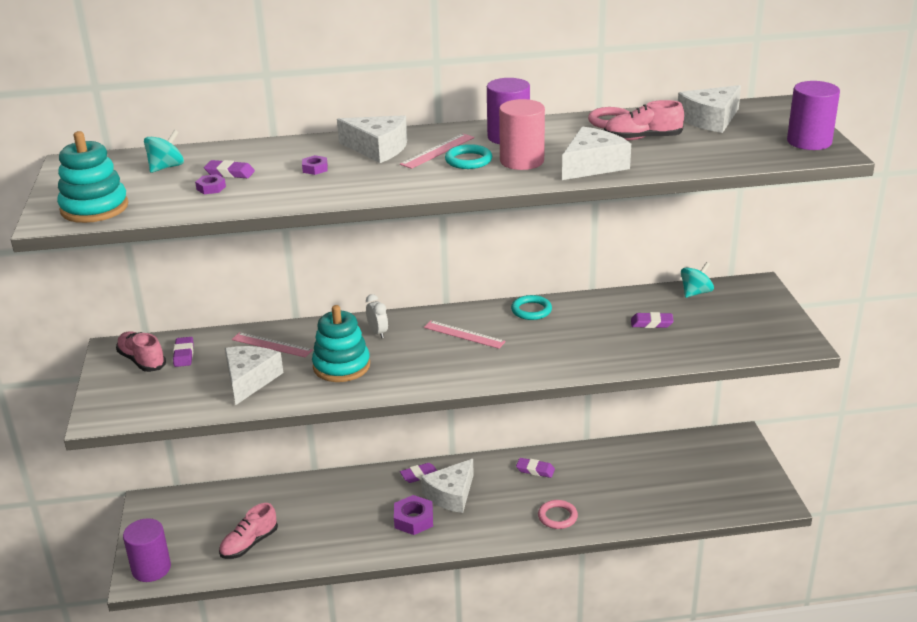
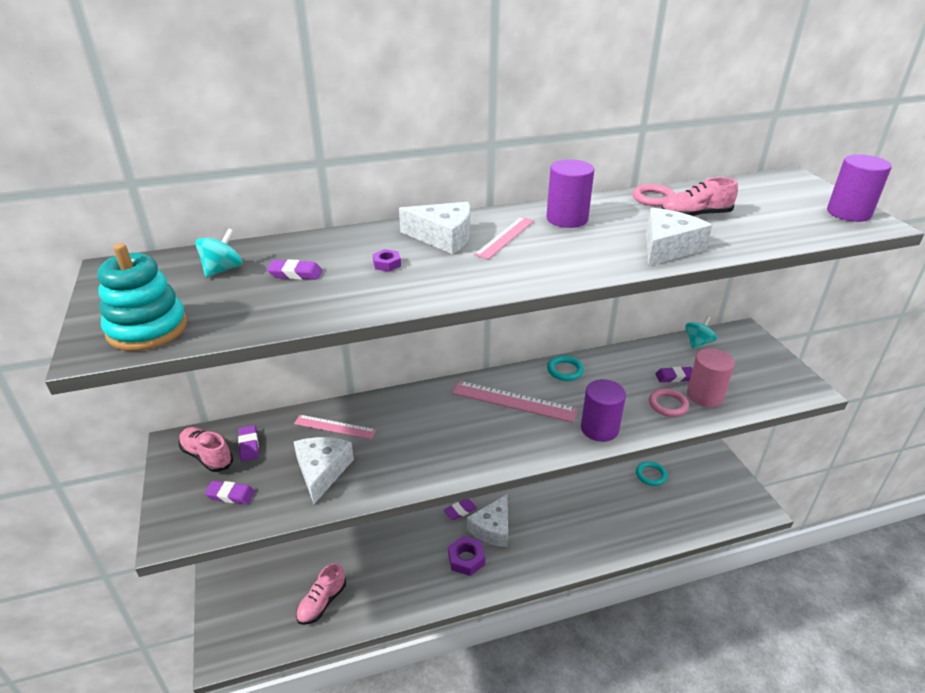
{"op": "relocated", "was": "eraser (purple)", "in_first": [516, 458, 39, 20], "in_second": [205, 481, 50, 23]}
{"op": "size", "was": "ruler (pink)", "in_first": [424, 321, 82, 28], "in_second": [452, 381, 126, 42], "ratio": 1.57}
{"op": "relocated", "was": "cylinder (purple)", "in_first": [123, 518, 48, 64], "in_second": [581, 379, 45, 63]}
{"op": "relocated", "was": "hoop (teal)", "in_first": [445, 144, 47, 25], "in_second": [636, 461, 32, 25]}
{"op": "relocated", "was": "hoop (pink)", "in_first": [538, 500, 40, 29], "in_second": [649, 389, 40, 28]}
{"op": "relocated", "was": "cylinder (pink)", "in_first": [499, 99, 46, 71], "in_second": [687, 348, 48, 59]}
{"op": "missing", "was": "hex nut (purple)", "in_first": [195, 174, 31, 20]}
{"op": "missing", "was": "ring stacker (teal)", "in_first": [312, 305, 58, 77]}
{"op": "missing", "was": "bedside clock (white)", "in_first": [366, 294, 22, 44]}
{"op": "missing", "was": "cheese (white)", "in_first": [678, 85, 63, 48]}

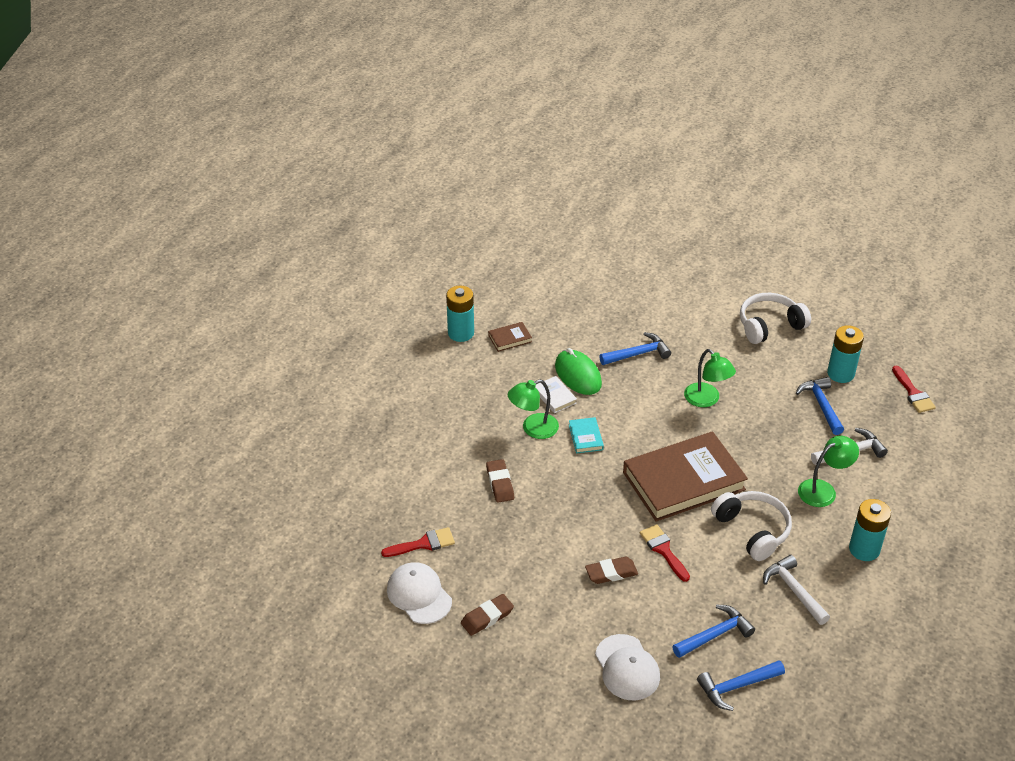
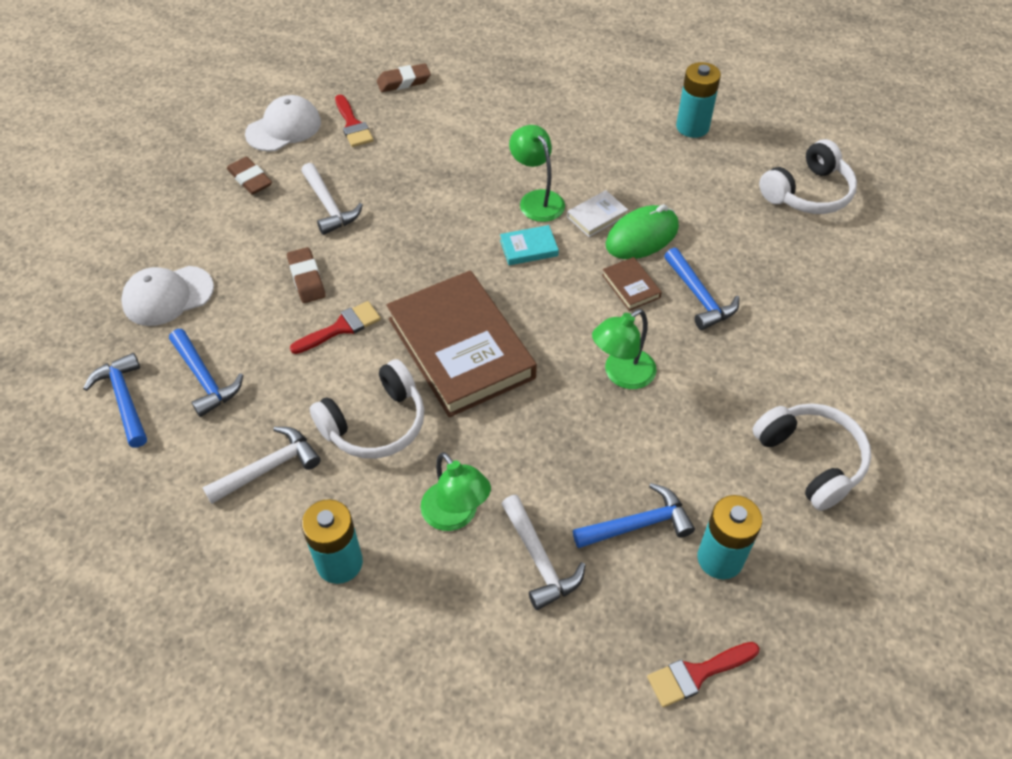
{"op": "appeared", "now": "carpenter's hammer (white)", "in_second": [301, 163, 62, 72]}
{"op": "relocated", "was": "eraser (russet)", "in_first": [486, 459, 28, 44], "in_second": [377, 63, 54, 29]}
{"op": "relocated", "was": "book (russet)", "in_first": [488, 322, 44, 30], "in_second": [602, 257, 60, 54]}
{"op": "appeared", "now": "over-ear headphones (white)", "in_second": [759, 139, 98, 75]}

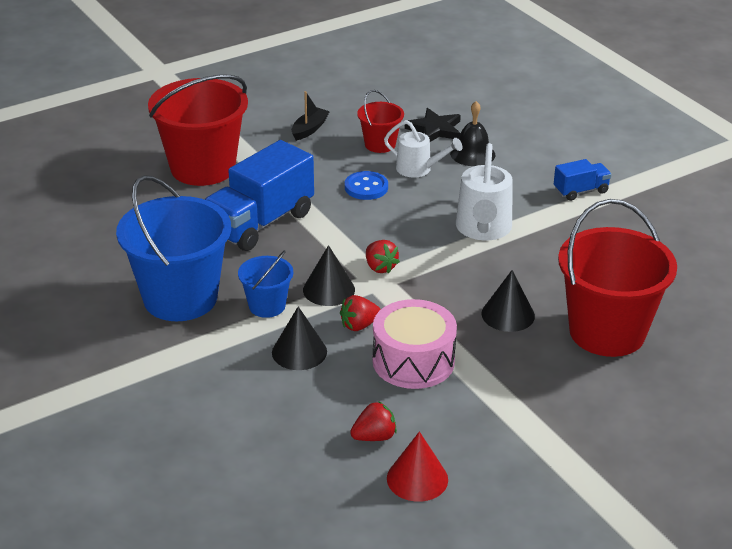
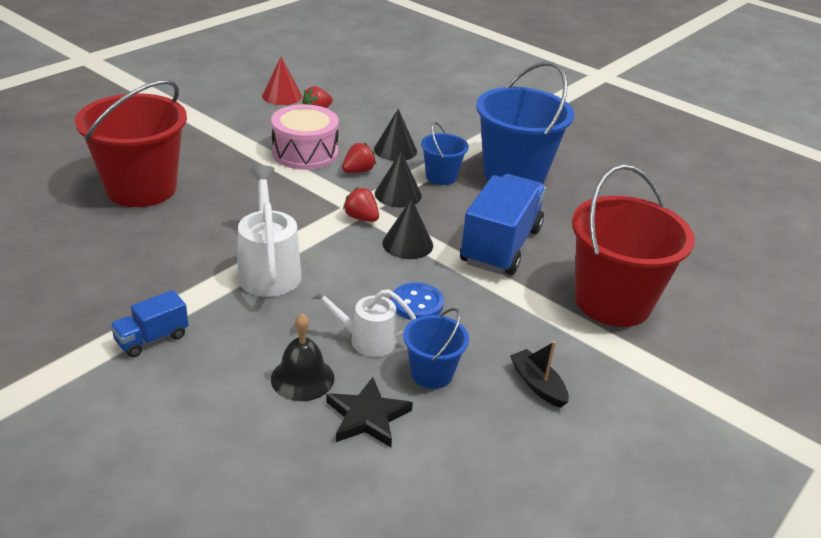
{"op": "relocated", "was": "cone (ebony)", "in_first": [481, 270, 54, 62], "in_second": [382, 198, 51, 61]}
{"op": "colour", "was": "sand bucket (crimson)", "now": "sand bucket (royal blue)", "in_first": [357, 90, 47, 63], "in_second": [403, 308, 66, 81]}
{"op": "spun", "was": "sailboat (ebony)", "in_first": [292, 91, 38, 50], "in_second": [510, 341, 59, 67], "clockwise": 135}

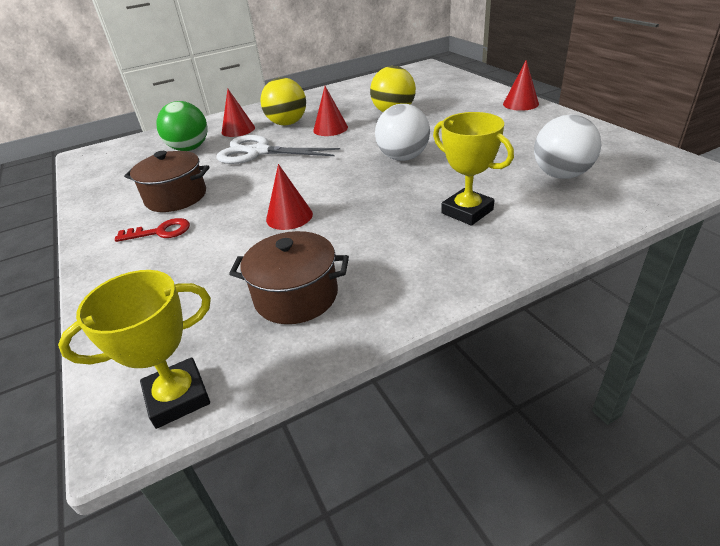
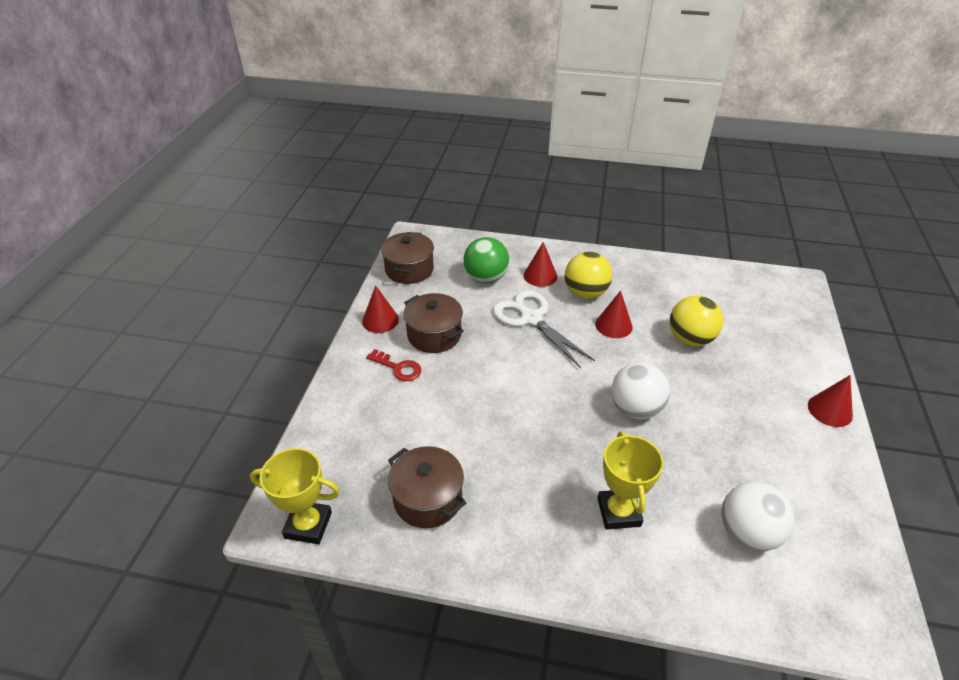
{"op": "relocated", "was": "cone (crimson)", "in_first": [266, 164, 47, 66], "in_second": [362, 285, 37, 48]}
{"op": "appeared", "now": "stockpot (russet)", "in_second": [381, 232, 53, 52]}

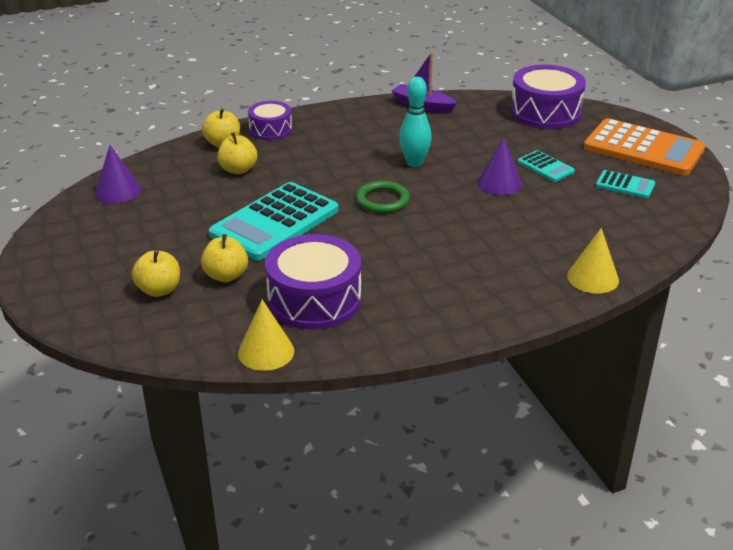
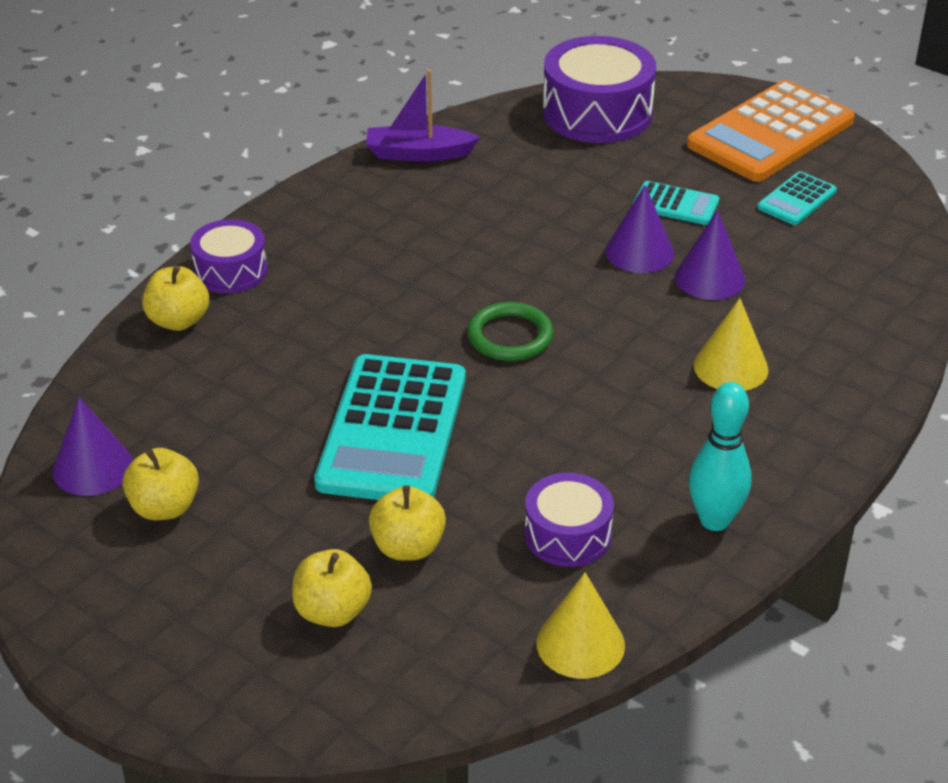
{"op": "relocated", "was": "apple (yellow)", "in_first": [217, 132, 40, 42], "in_second": [123, 448, 76, 72]}
{"op": "size", "was": "toy drum (purple)", "in_first": [265, 234, 96, 96], "in_second": [525, 473, 89, 94], "ratio": 0.59}
{"op": "appeared", "now": "cone (purple)", "in_second": [675, 210, 70, 90]}
{"op": "spun", "was": "calculator (orange)", "in_first": [584, 118, 121, 58], "in_second": [687, 80, 168, 102], "clockwise": 135}
{"op": "relocated", "was": "bowling pin (teal)", "in_first": [399, 77, 33, 90], "in_second": [689, 382, 63, 149]}
{"op": "relocated", "was": "cone (yellow)", "in_first": [567, 228, 52, 66], "in_second": [694, 298, 75, 93]}
{"op": "spun", "was": "calculator (teal)", "in_first": [596, 170, 59, 28], "in_second": [757, 171, 80, 54], "clockwise": 135}

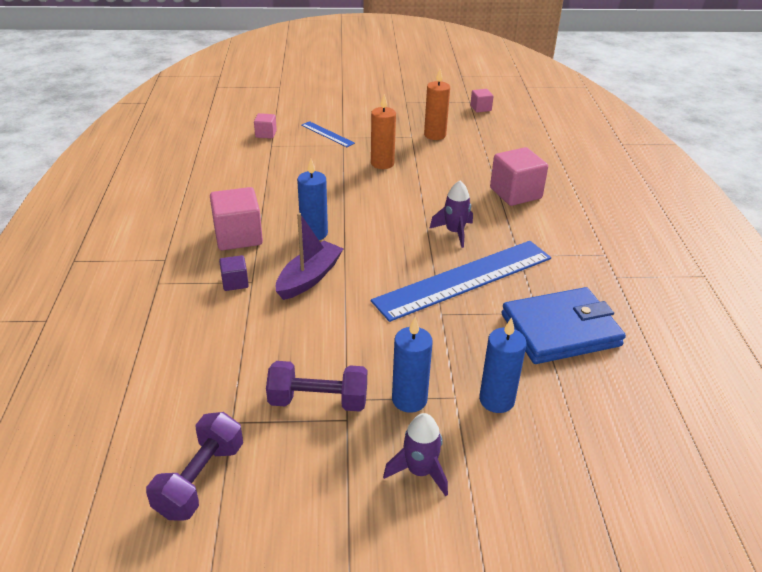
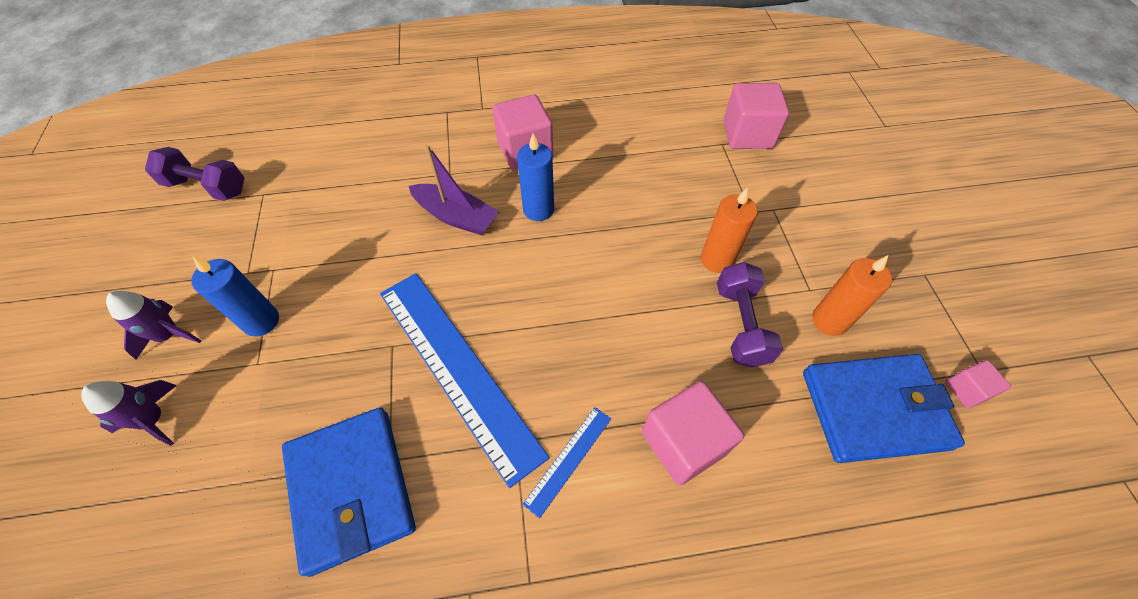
{"op": "relocated", "was": "spaceship (purple)", "in_first": [429, 181, 44, 67], "in_second": [81, 380, 96, 66]}
{"op": "relocated", "was": "ruler (royal blue)", "in_first": [301, 121, 54, 26], "in_second": [522, 407, 89, 112]}
{"op": "relocated", "was": "free weight (purple)", "in_first": [266, 361, 101, 51], "in_second": [717, 262, 66, 105]}
{"op": "size", "was": "block (pink)", "in_first": [254, 113, 23, 26], "in_second": [723, 83, 66, 66], "ratio": 1.93}
{"op": "appeared", "now": "wallet (royal blue)", "in_second": [803, 354, 162, 109]}
{"op": "missing", "was": "block (purple)", "in_first": [219, 255, 30, 36]}
{"op": "missing", "was": "pillar candle (royal blue)", "in_first": [479, 317, 47, 96]}

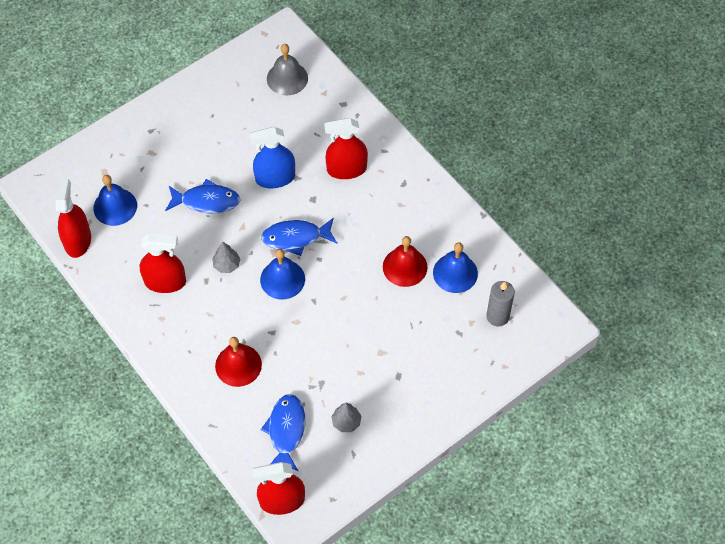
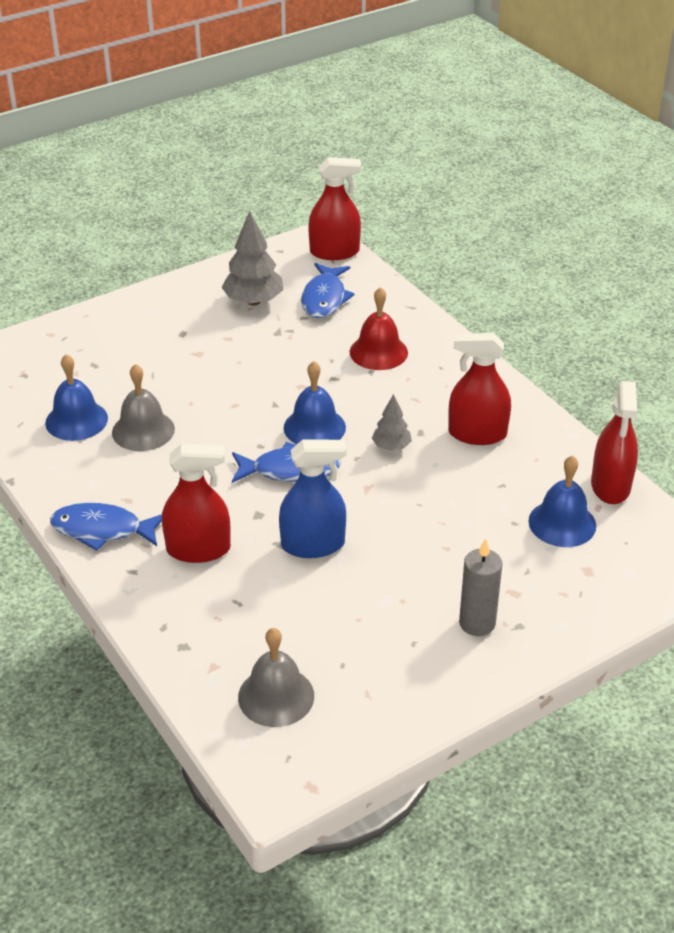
{"op": "relocated", "was": "fish (royal blue)", "in_first": [165, 179, 75, 35], "in_second": [50, 503, 112, 48]}
{"op": "colour", "was": "school bell (crimson)", "now": "school bell (ash-grey)", "in_first": [383, 236, 44, 51], "in_second": [112, 364, 63, 87]}
{"op": "size", "was": "toy tree (ash-grey)", "in_first": [331, 403, 30, 29], "in_second": [221, 211, 63, 94], "ratio": 1.76}
{"op": "relocated", "was": "pillar candle (ash-grey)", "in_first": [487, 281, 28, 46], "in_second": [459, 538, 43, 98]}

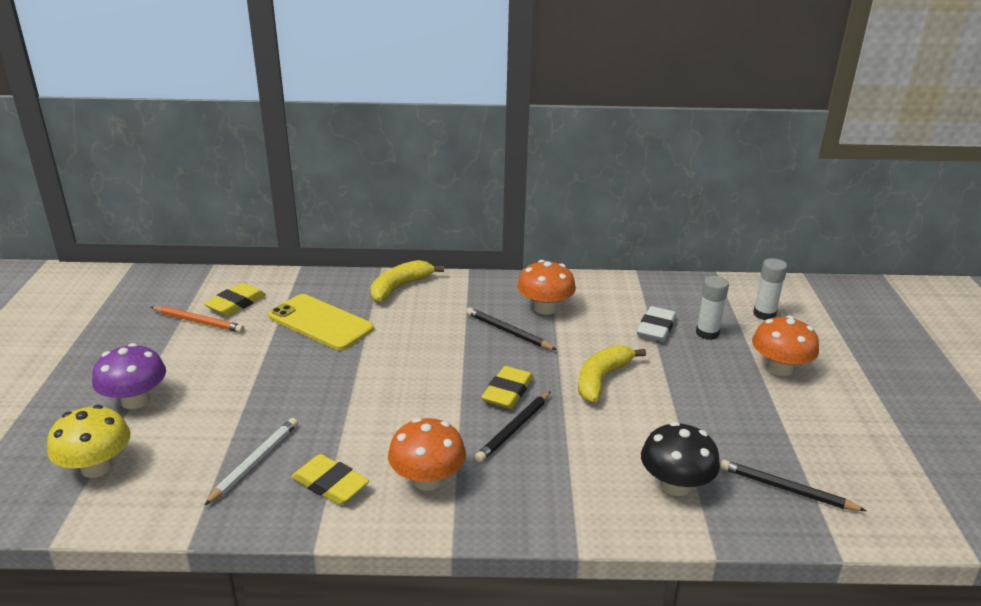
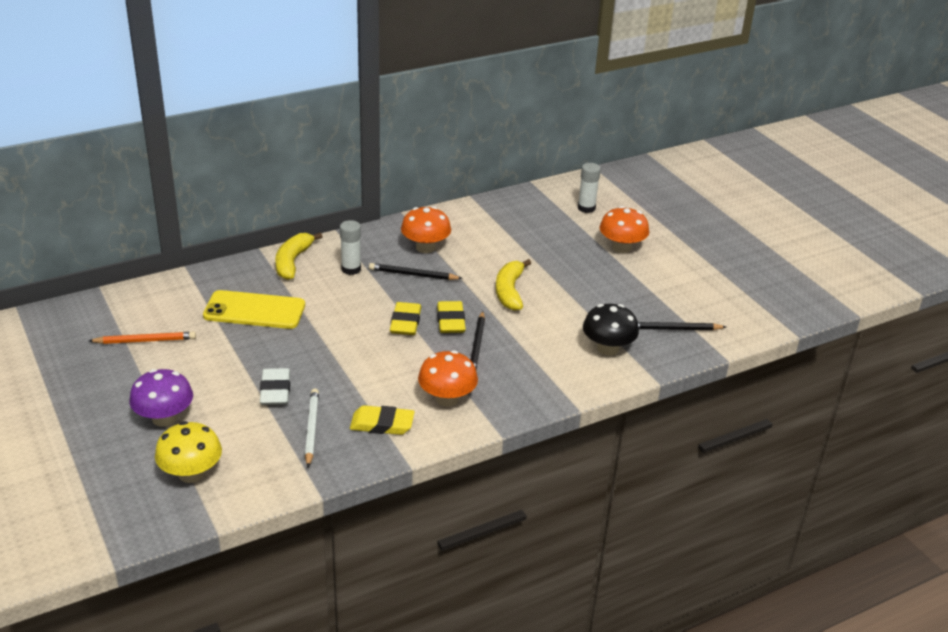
{"op": "relocated", "was": "eraser (white)", "in_first": [637, 306, 40, 36], "in_second": [260, 368, 30, 37]}
{"op": "relocated", "was": "stick of glue (white)", "in_first": [696, 276, 33, 64], "in_second": [340, 220, 21, 55]}
{"op": "relocated", "was": "eraser (yellow)", "in_first": [204, 283, 62, 33], "in_second": [390, 302, 31, 33]}

